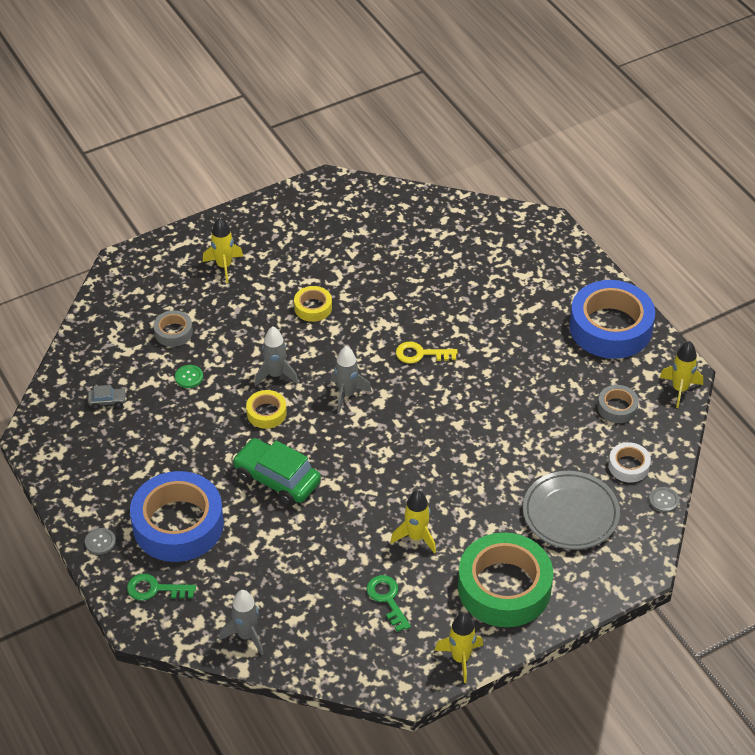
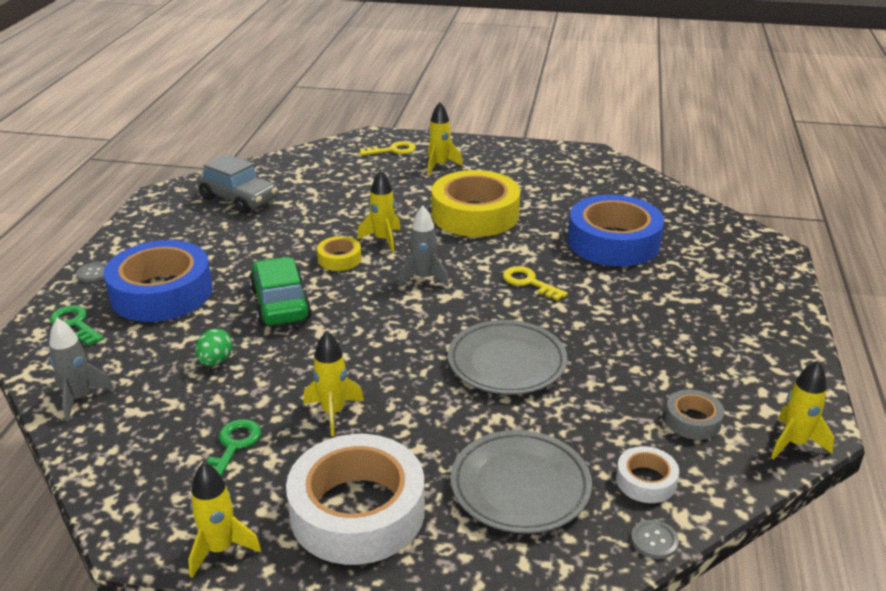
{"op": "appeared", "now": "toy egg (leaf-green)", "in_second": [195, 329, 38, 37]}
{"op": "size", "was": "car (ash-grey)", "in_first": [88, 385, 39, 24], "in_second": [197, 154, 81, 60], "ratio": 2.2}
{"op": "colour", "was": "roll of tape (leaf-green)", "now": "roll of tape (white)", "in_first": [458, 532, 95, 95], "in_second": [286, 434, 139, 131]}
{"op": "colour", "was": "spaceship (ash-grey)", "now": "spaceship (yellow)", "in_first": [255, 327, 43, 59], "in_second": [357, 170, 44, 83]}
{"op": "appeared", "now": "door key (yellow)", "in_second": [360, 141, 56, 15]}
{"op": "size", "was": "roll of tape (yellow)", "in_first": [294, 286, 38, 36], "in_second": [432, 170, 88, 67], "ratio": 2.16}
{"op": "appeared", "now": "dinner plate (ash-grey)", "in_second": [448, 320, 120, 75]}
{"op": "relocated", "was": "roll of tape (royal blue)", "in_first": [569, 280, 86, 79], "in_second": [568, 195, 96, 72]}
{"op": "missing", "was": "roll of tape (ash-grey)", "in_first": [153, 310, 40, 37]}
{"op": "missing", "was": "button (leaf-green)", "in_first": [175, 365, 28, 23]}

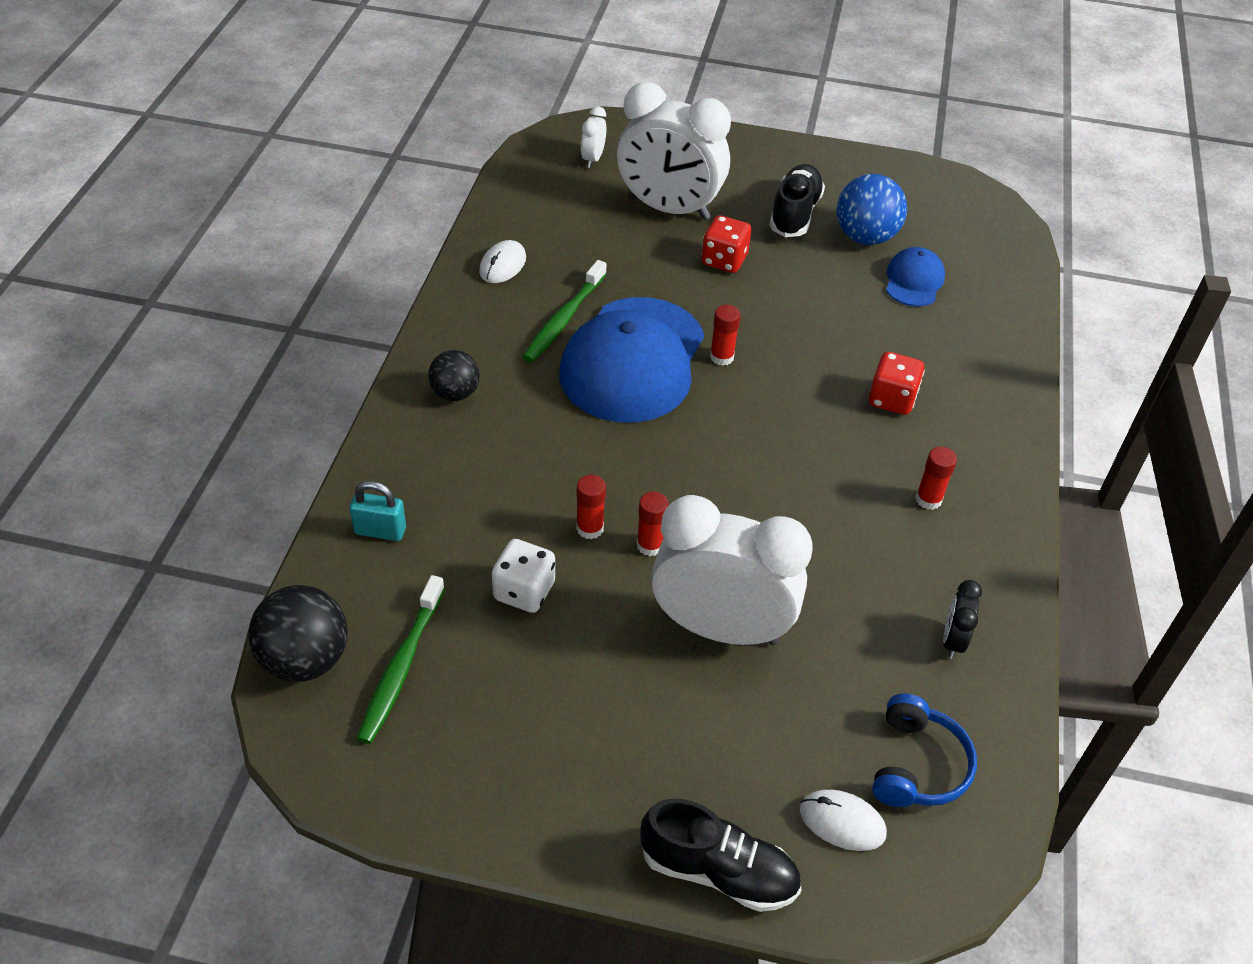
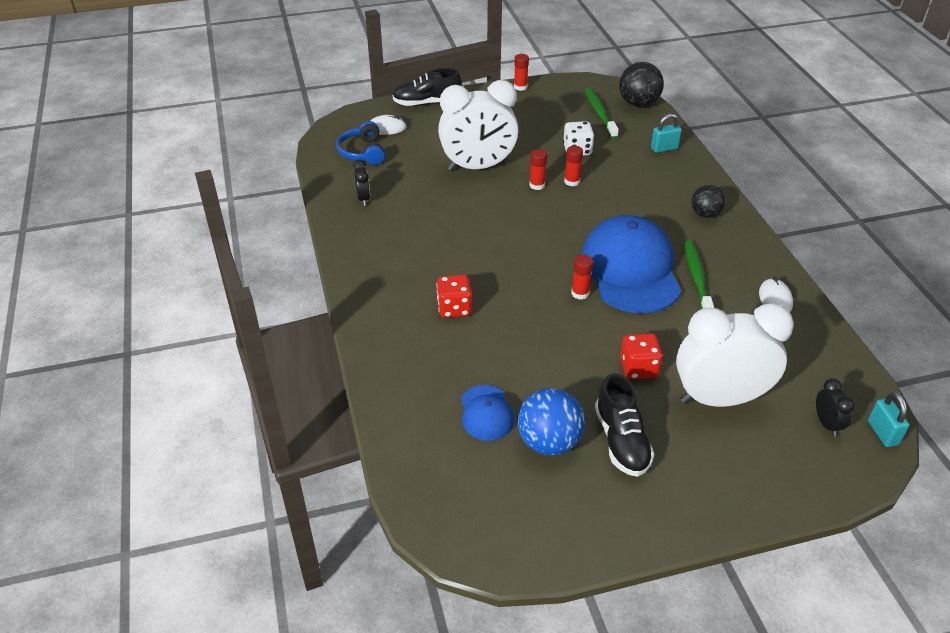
{"op": "relocated", "was": "stick of glue (crimson)", "in_first": [916, 446, 41, 64], "in_second": [514, 54, 15, 37]}
{"op": "colour", "was": "bedside clock (white)", "now": "bedside clock (ebony)", "in_first": [581, 106, 25, 62], "in_second": [816, 378, 38, 58]}
{"op": "appeared", "now": "padlock (teal)", "in_second": [868, 392, 41, 55]}

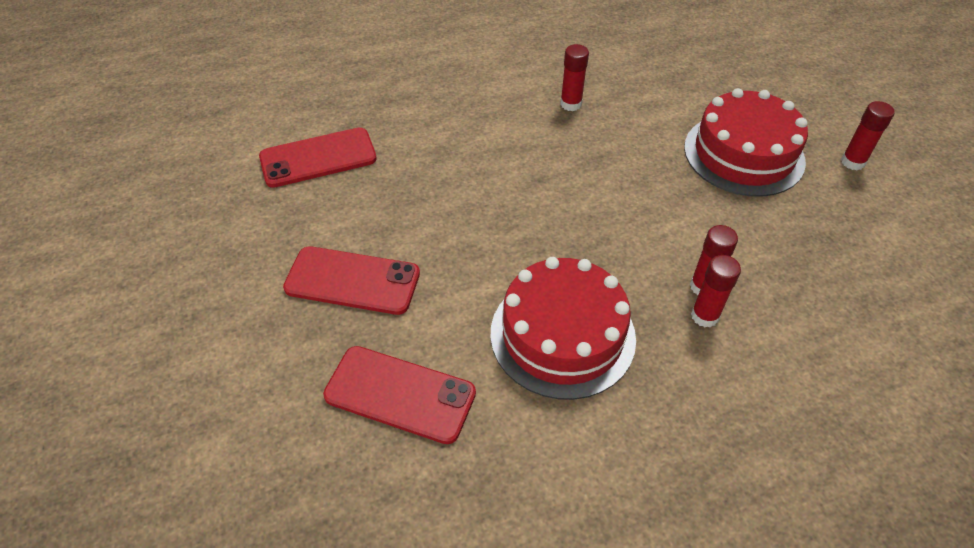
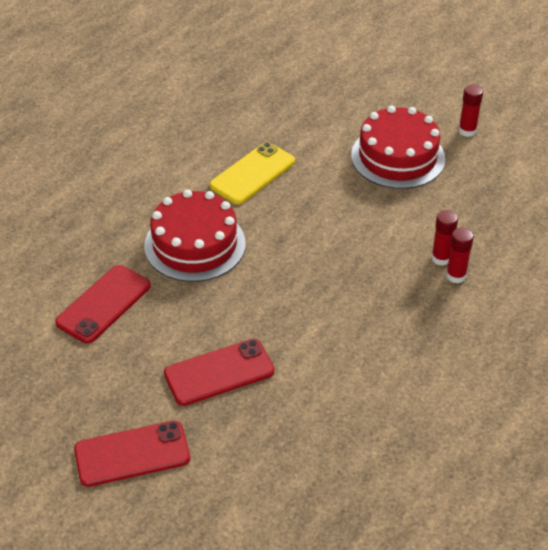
{"op": "relocated", "was": "mobile phone (crimson)", "in_first": [323, 346, 153, 98], "in_second": [74, 421, 116, 66]}
{"op": "relocated", "was": "layer cake (crimson)", "in_first": [490, 257, 146, 143], "in_second": [144, 189, 102, 93]}
{"op": "exchanged", "was": "stick of glue (crimson)", "now": "mobile phone (yellow)", "in_first": [560, 44, 29, 67], "in_second": [210, 142, 85, 62]}

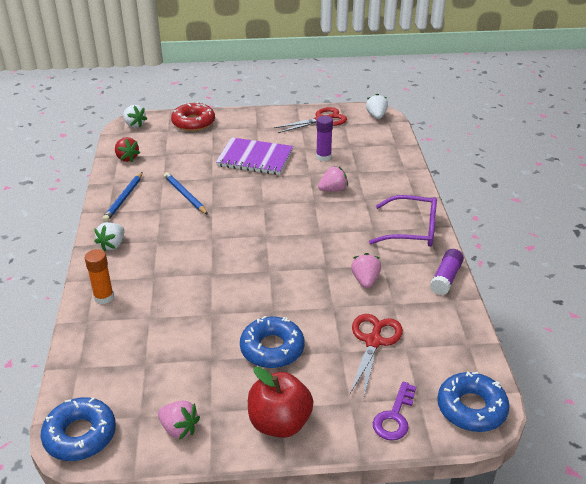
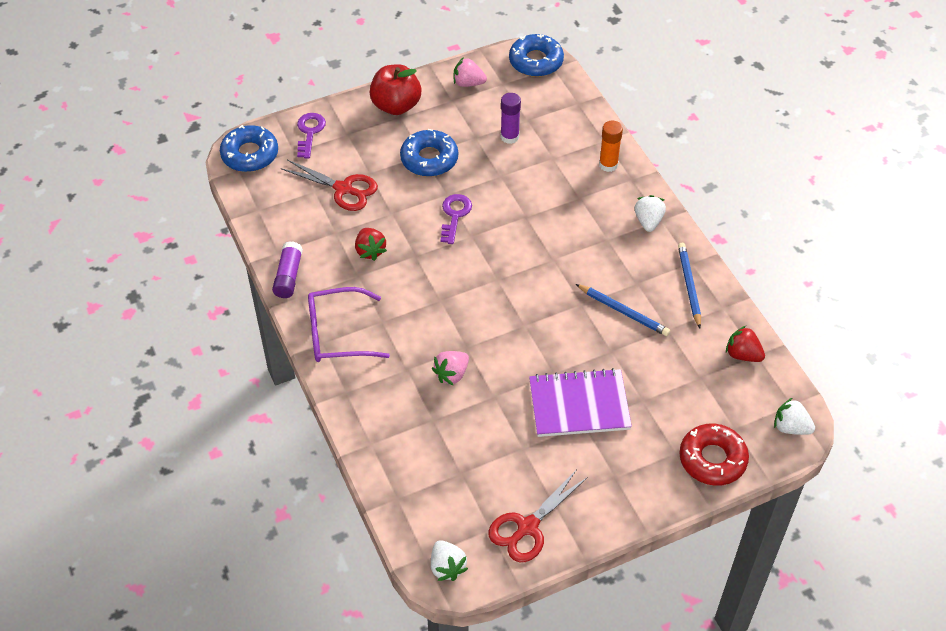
{"op": "spun", "was": "pair of scissors (crimson)", "in_first": [350, 314, 53, 82], "in_second": [281, 160, 97, 51], "clockwise": -60}
{"op": "colour", "was": "strawberry (pink)", "now": "strawberry (crimson)", "in_first": [351, 253, 30, 35], "in_second": [355, 228, 32, 33]}
{"op": "appeared", "now": "door key (purple)", "in_second": [441, 194, 31, 50]}
{"op": "relocated", "was": "stick of glue (purple)", "in_first": [316, 116, 17, 45], "in_second": [501, 93, 20, 51]}

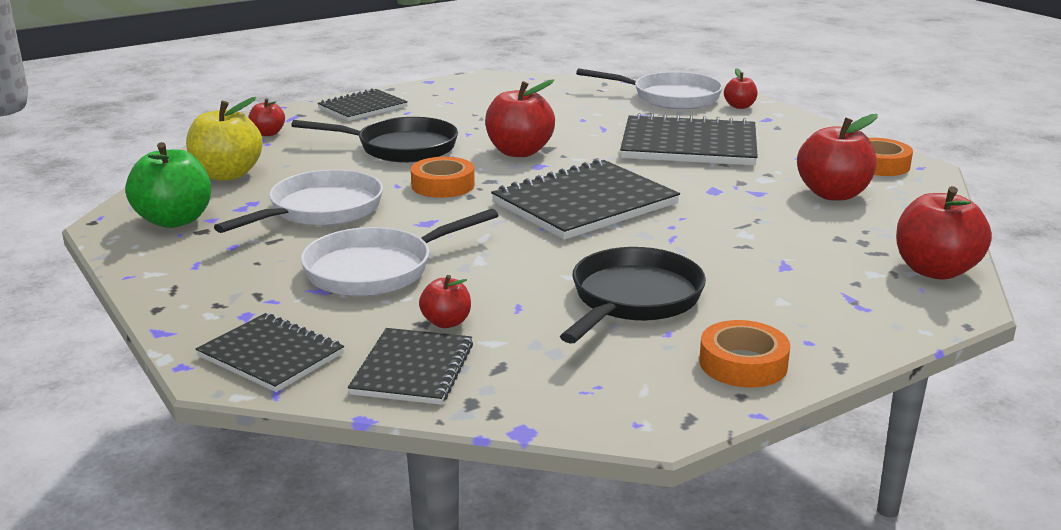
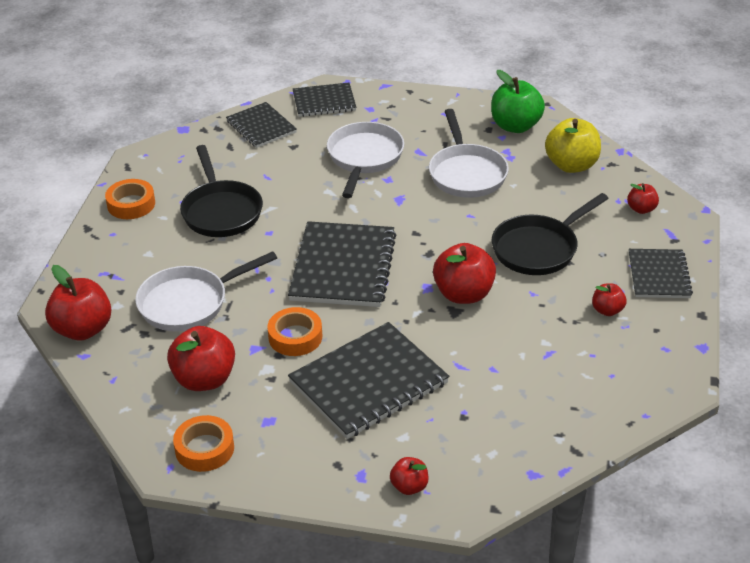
{"op": "relocated", "was": "skillet (white)", "in_first": [576, 68, 147, 41], "in_second": [135, 251, 142, 81]}
{"op": "relocated", "was": "roll of tape (orange)", "in_first": [411, 157, 64, 41], "in_second": [267, 307, 55, 49]}
{"op": "relocated", "was": "apple (crimson)", "in_first": [419, 275, 52, 53], "in_second": [592, 283, 34, 33]}

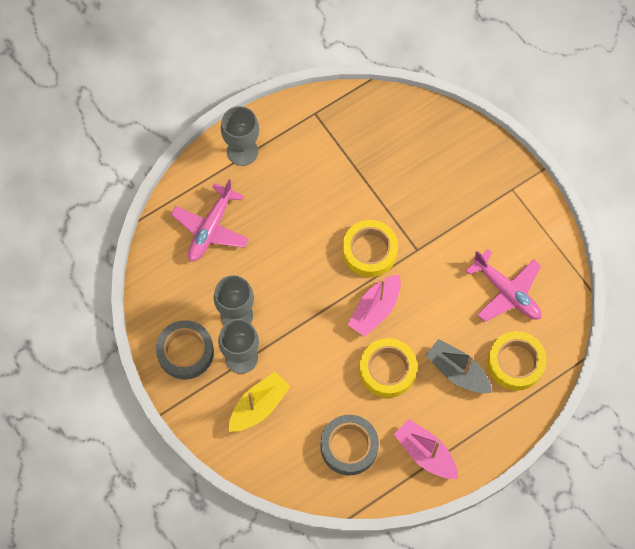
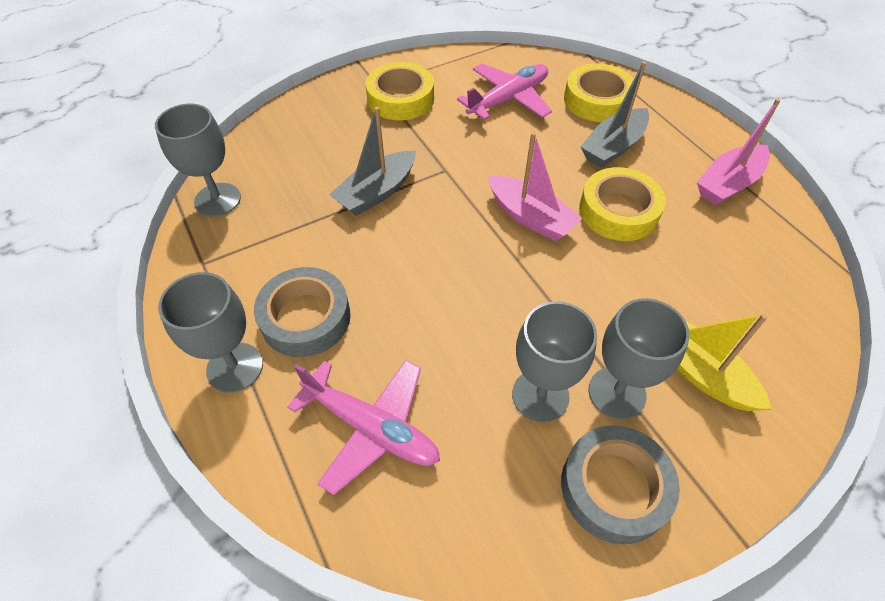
{"op": "appeared", "now": "wine glass (ash-grey)", "in_second": [155, 104, 86, 113]}
{"op": "relocated", "was": "roll of tape (ash-grey)", "in_first": [320, 415, 59, 60], "in_second": [254, 267, 97, 90]}
{"op": "appeared", "now": "sailboat (ash-grey)", "in_second": [329, 107, 87, 109]}
{"op": "relocated", "was": "roll of tape (yellow)", "in_first": [342, 220, 56, 57], "in_second": [366, 62, 68, 59]}

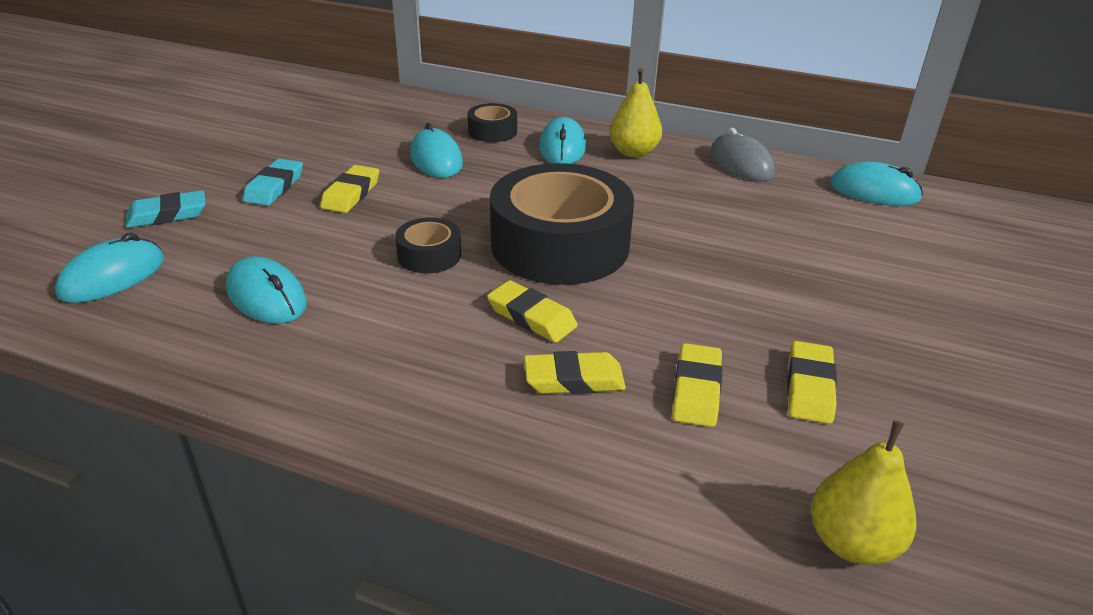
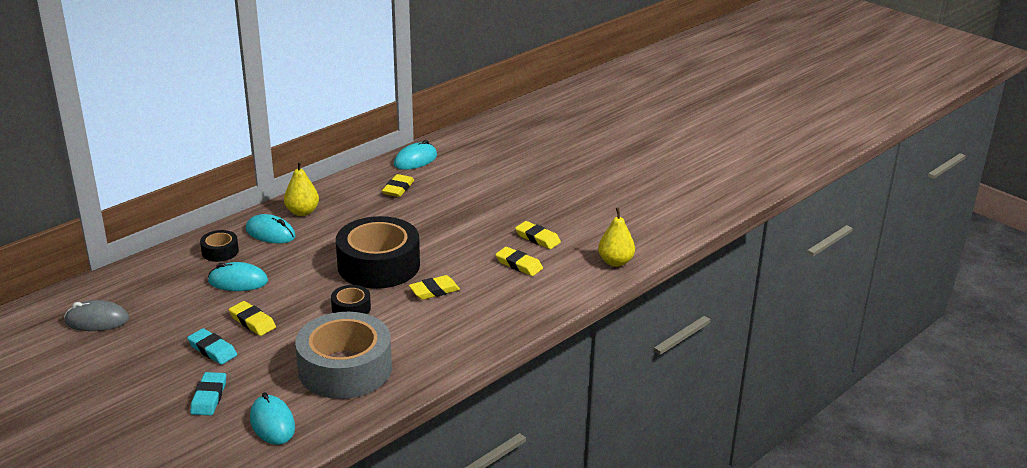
{"op": "relocated", "was": "PC mouse (ash-grey)", "in_first": [710, 128, 65, 54], "in_second": [64, 300, 65, 31]}
{"op": "exchanged", "was": "PC mouse (teal)", "now": "roll of tape (ash-grey)", "in_first": [226, 256, 81, 68], "in_second": [295, 312, 97, 87]}
{"op": "relocated", "was": "eraser (yellow)", "in_first": [524, 351, 102, 43], "in_second": [382, 174, 32, 23]}

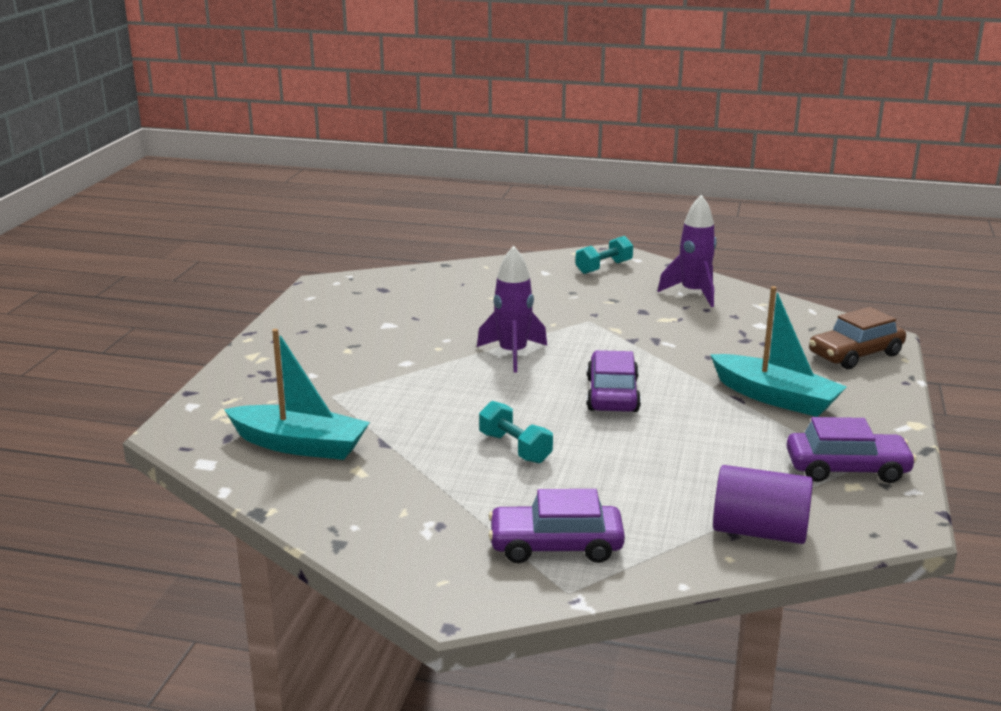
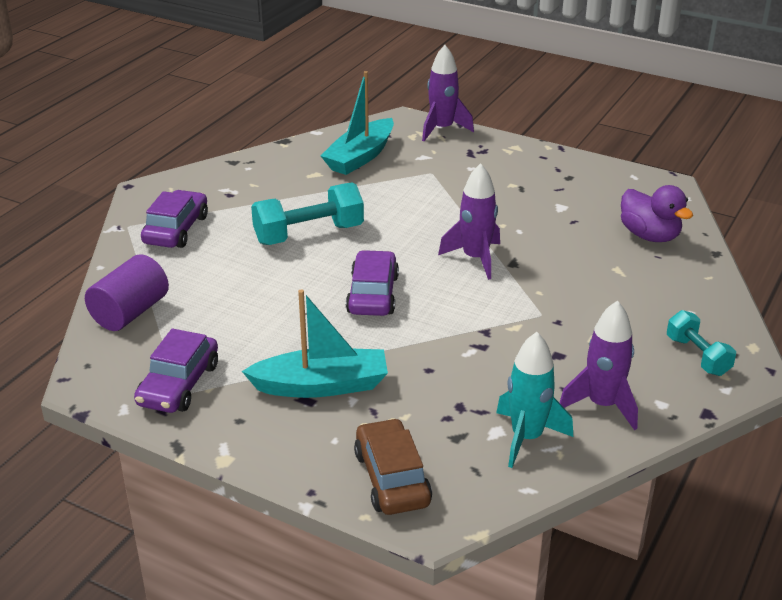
{"op": "spun", "was": "sailboat (teal)", "in_first": [710, 286, 137, 131], "in_second": [242, 290, 146, 108], "clockwise": -150}
{"op": "size", "was": "free weight (teal)", "in_first": [479, 401, 74, 62], "in_second": [251, 183, 113, 62], "ratio": 1.64}
{"op": "spun", "was": "car (purple)", "in_first": [587, 350, 54, 62], "in_second": [346, 250, 53, 66], "clockwise": -105}
{"op": "appeared", "now": "spaceship (purple)", "in_second": [422, 45, 52, 96]}
{"op": "appeared", "now": "spaceship (teal)", "in_second": [496, 332, 77, 136]}
{"op": "appeared", "now": "rubber duck (purple)", "in_second": [621, 185, 72, 57]}

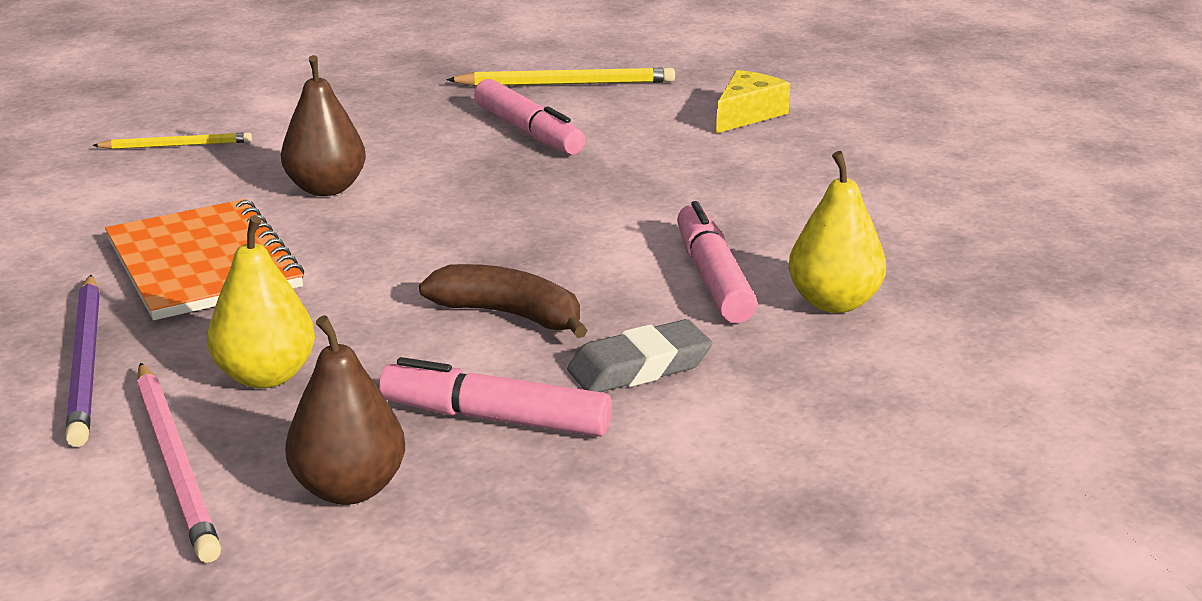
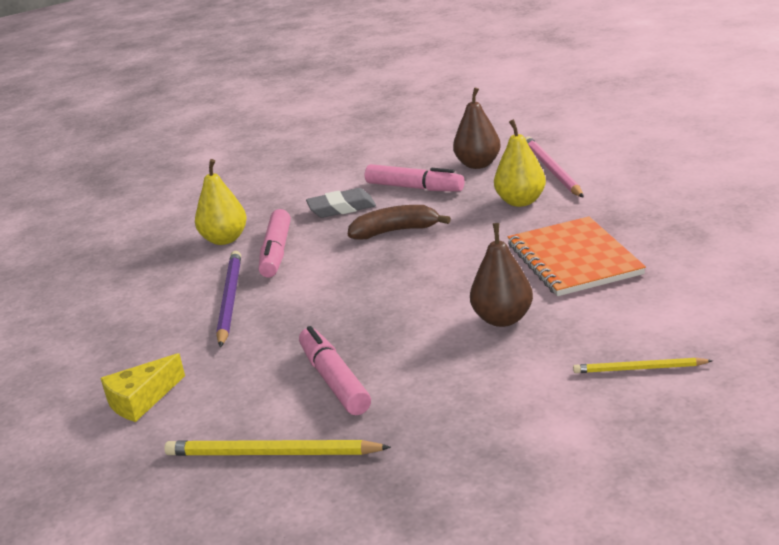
{"op": "relocated", "was": "lead pencil (purple)", "in_first": [65, 275, 35, 172], "in_second": [216, 251, 25, 96]}
{"op": "spun", "was": "banana (russet)", "in_first": [419, 264, 169, 74], "in_second": [348, 205, 103, 35], "clockwise": 135}

